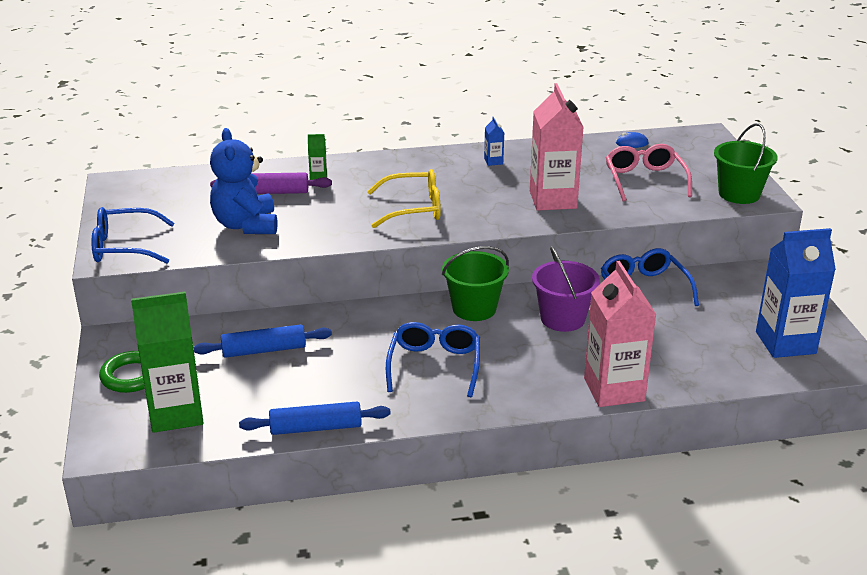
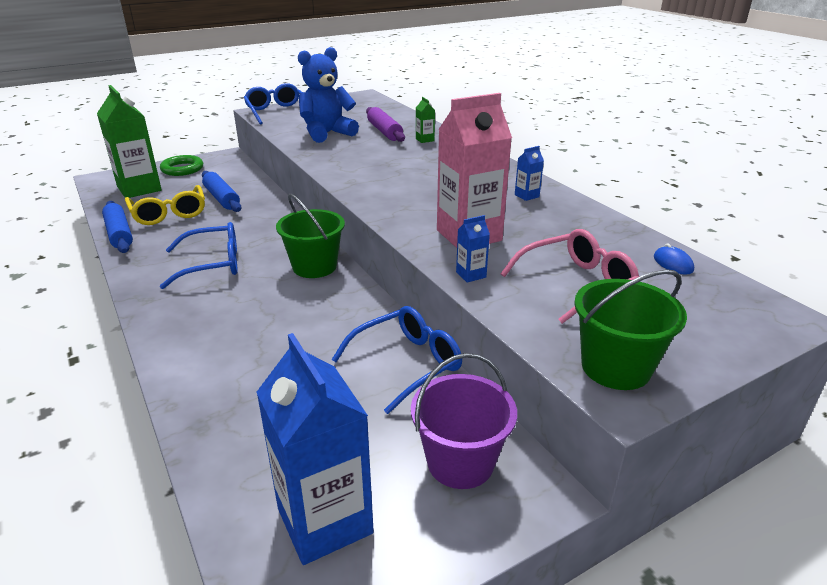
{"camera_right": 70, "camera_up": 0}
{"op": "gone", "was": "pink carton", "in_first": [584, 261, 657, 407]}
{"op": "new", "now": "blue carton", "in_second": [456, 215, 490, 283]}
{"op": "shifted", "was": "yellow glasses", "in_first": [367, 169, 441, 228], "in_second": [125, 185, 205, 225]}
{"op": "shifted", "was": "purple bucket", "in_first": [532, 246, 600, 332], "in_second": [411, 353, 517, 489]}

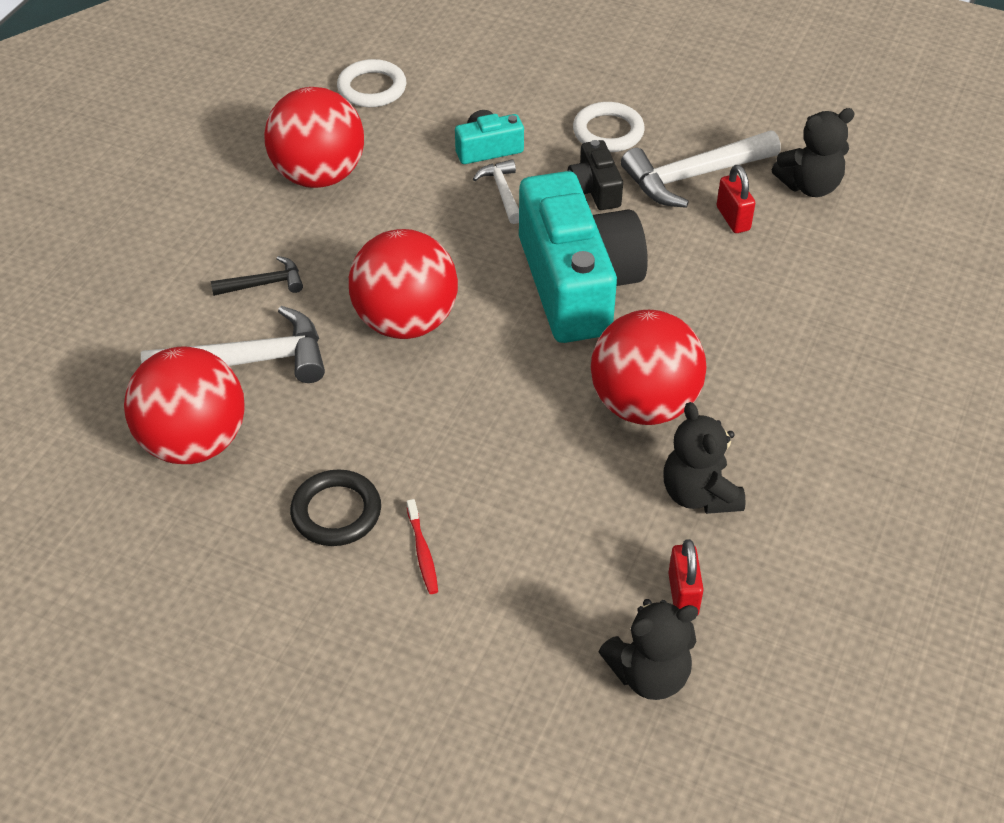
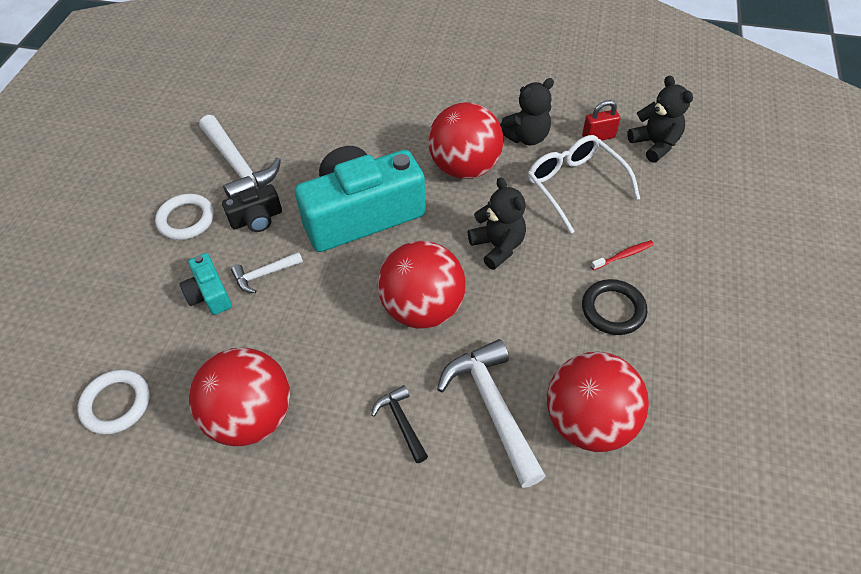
{"camera_right": -100, "camera_up": 5}
{"op": "gone", "was": "red padlock", "in_first": [717, 165, 755, 233]}
{"op": "new", "now": "white glasses", "in_second": [528, 135, 640, 233]}
{"op": "shifted", "was": "black teddy bear", "in_first": [772, 108, 855, 197], "in_second": [468, 177, 526, 270]}

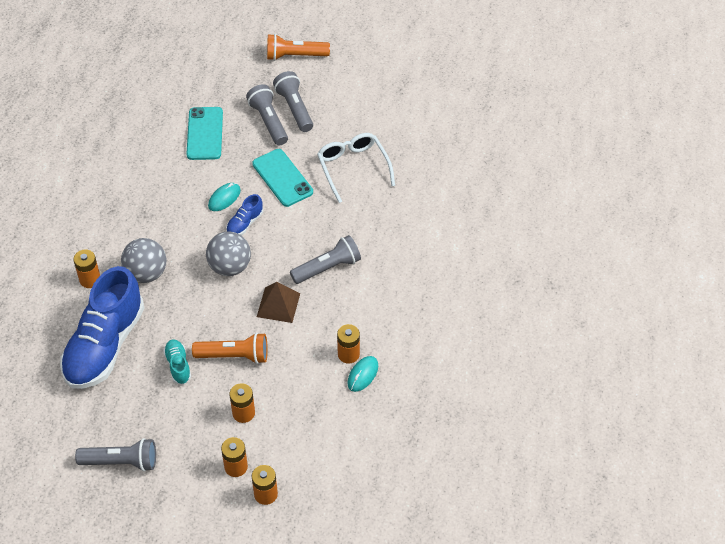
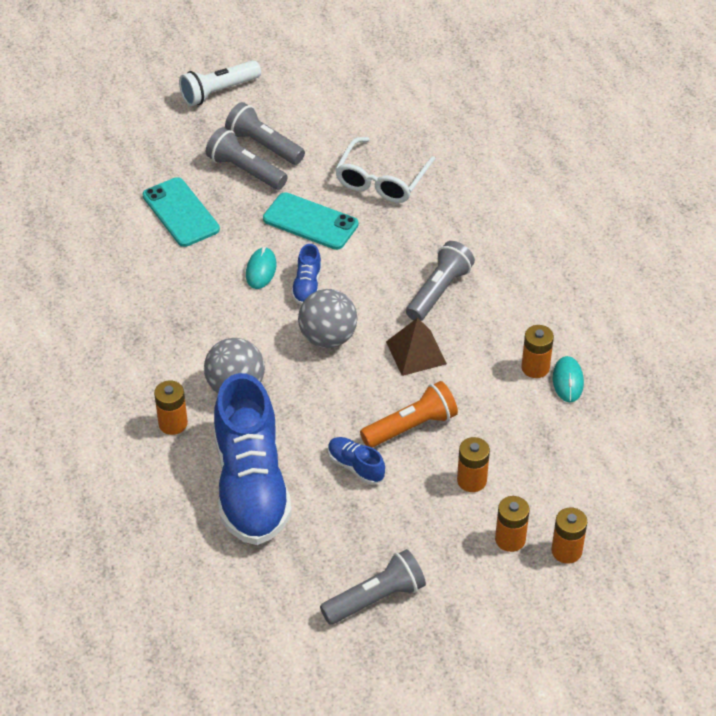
{"camera_right": -30, "camera_up": -5}
{"op": "repainted", "was": "turquoise shoe", "now": "blue shoe", "in_first": [163, 339, 191, 385], "in_second": [328, 437, 385, 485]}
{"op": "repainted", "was": "orange flashlight", "now": "white flashlight", "in_first": [267, 34, 330, 61], "in_second": [179, 60, 261, 106]}
{"op": "rotated", "was": "white glasses", "in_first": [317, 133, 395, 203], "in_second": [335, 137, 435, 203], "clockwise": -105}

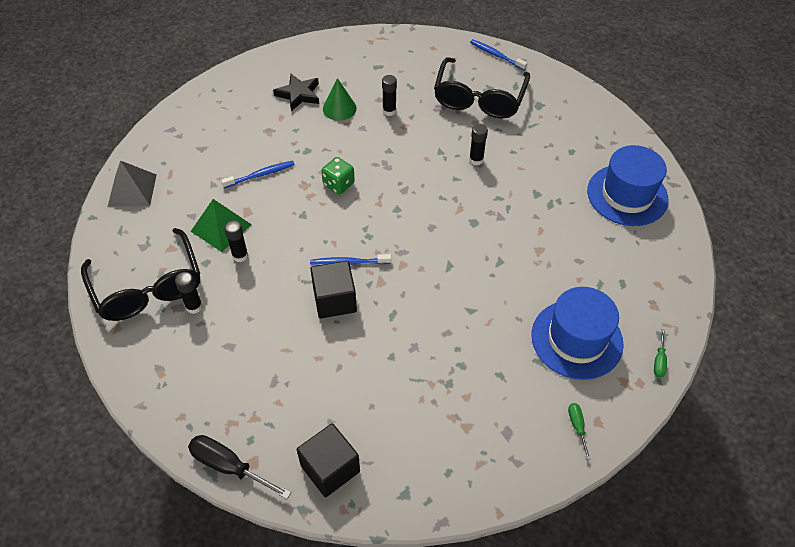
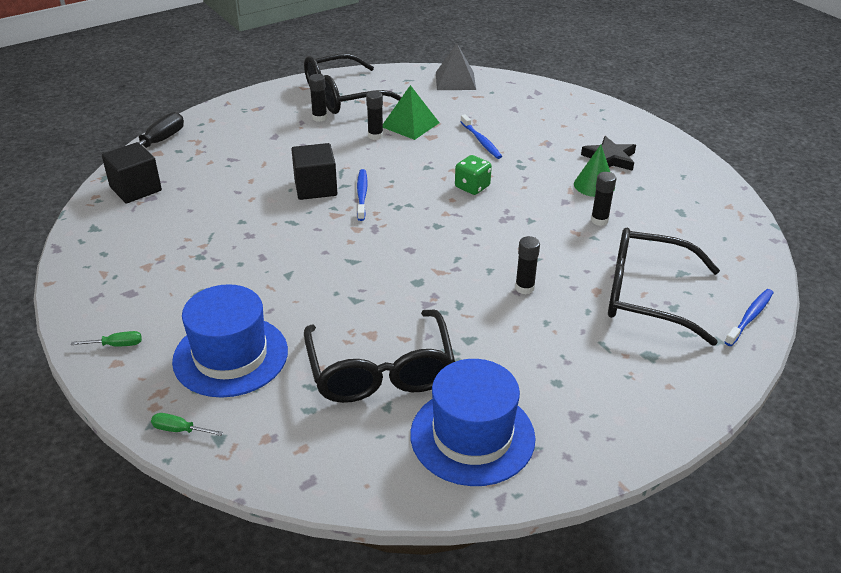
{"camera_right": 90, "camera_up": -15}
{"op": "new", "now": "black glasses", "in_second": [304, 309, 455, 403]}

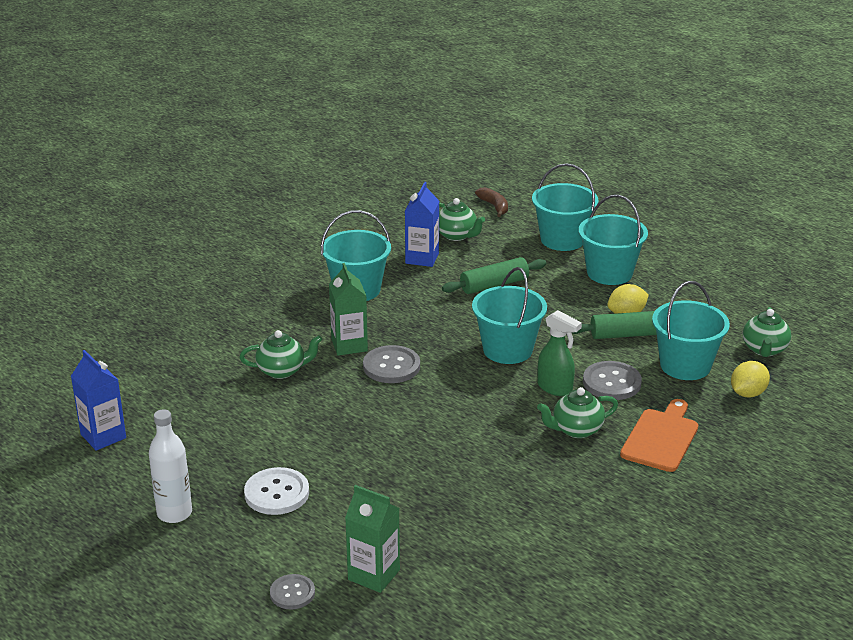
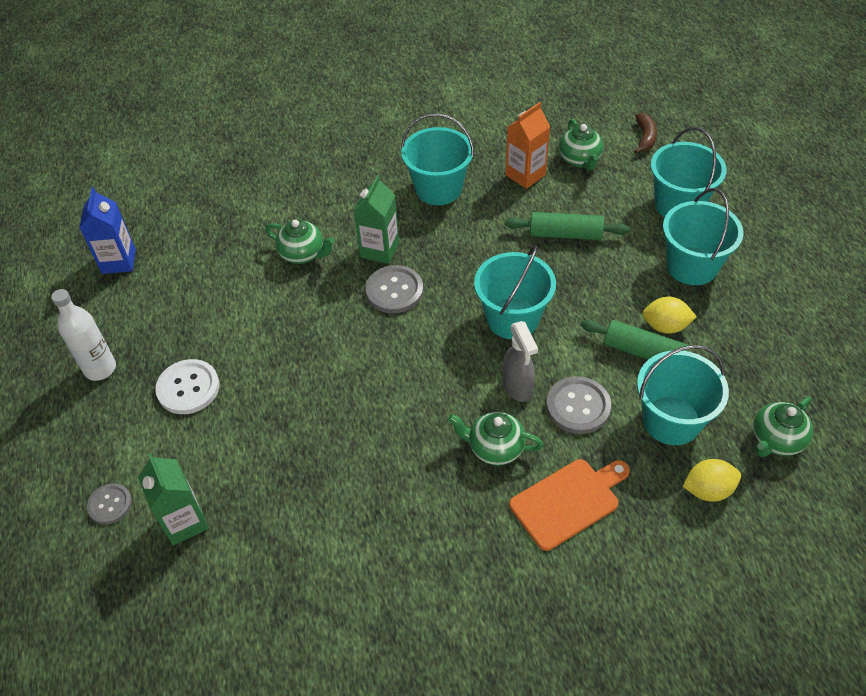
{"camera_right": 35, "camera_up": 20}
{"op": "repainted", "was": "blue carton", "now": "orange carton", "in_first": [405, 182, 439, 267], "in_second": [506, 102, 551, 189]}
{"op": "repainted", "was": "green spray bottle", "now": "grey spray bottle", "in_first": [537, 310, 582, 396], "in_second": [503, 321, 538, 402]}

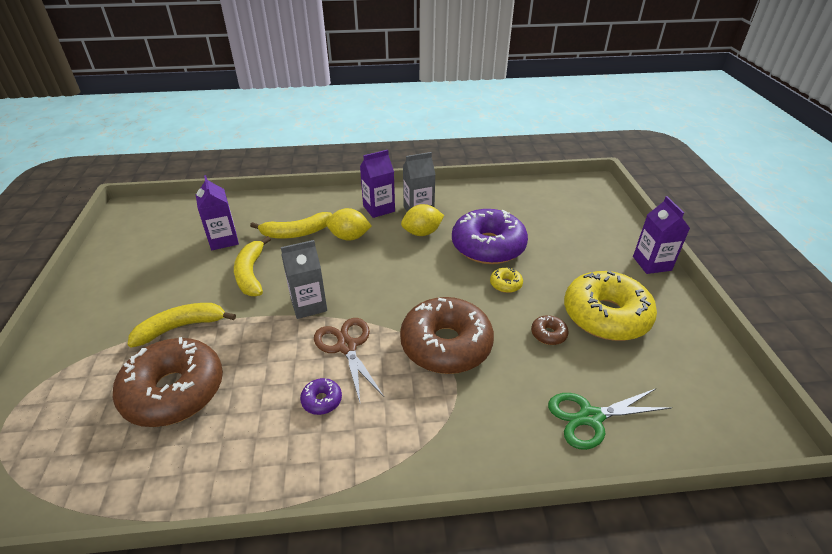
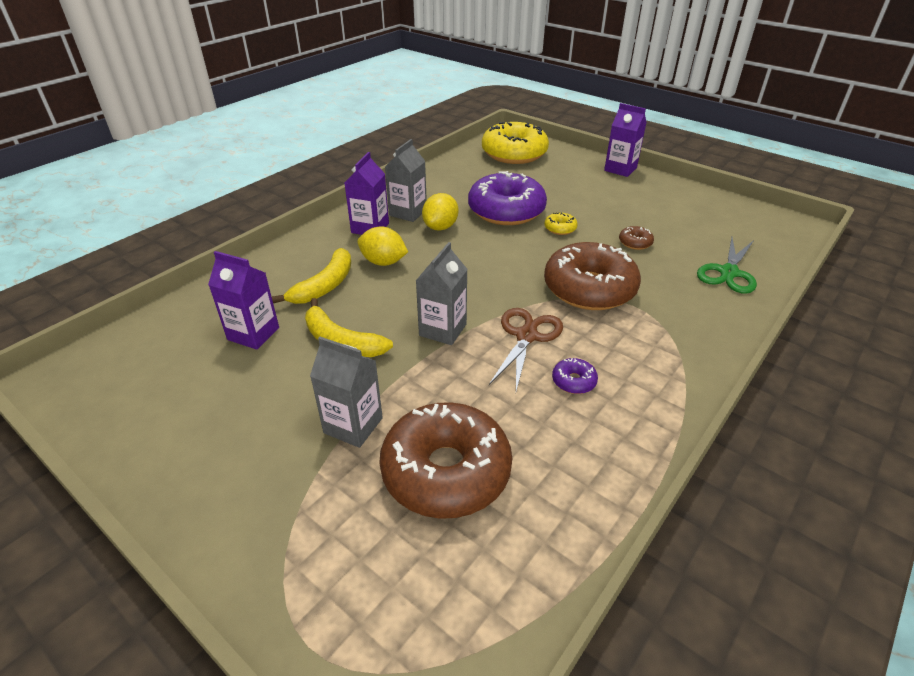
{"camera_right": -45, "camera_up": 0}
{"op": "shifted", "was": "yellow donut", "in_first": [564, 271, 657, 341], "in_second": [482, 122, 549, 164]}
{"op": "swapped", "was": "yellow banana", "now": "grey carton", "in_first": [127, 303, 236, 347], "in_second": [310, 337, 383, 448]}
{"op": "rotated", "was": "brown scissors", "in_first": [314, 318, 384, 402], "in_second": [489, 308, 563, 391], "clockwise": 90}
{"op": "rotated", "was": "yellow lemon", "in_first": [326, 208, 372, 241], "in_second": [357, 227, 408, 266], "clockwise": 60}

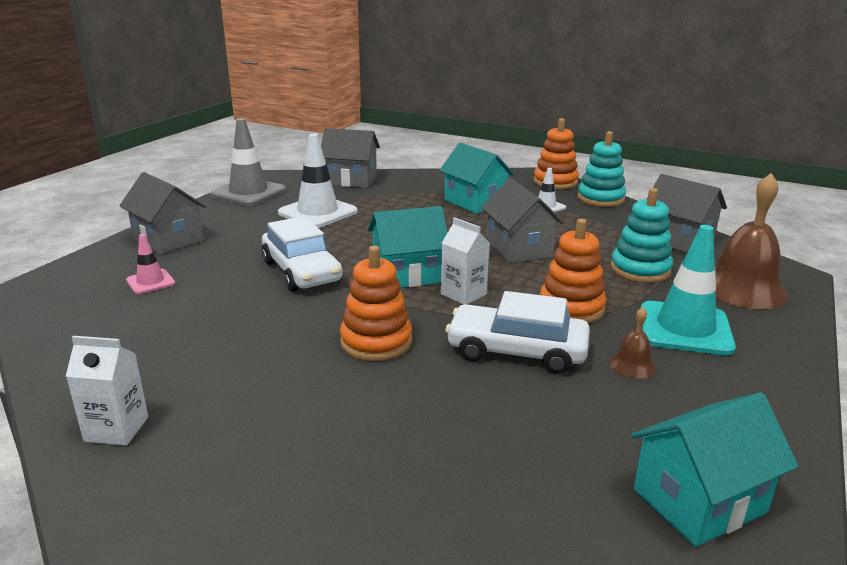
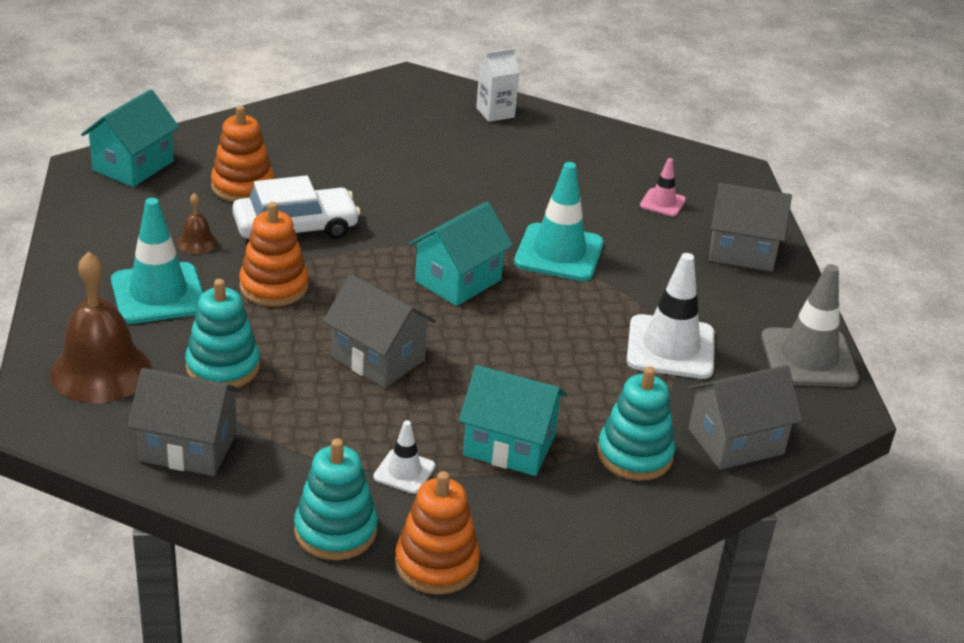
{"camera_right": 145, "camera_up": 10}
{"op": "gone", "was": "white carton", "in_first": [441, 217, 489, 305]}
{"op": "new", "now": "turquoise stacking toy", "in_second": [597, 366, 675, 481]}
{"op": "shifted", "was": "orange stacking toy", "in_first": [340, 246, 412, 361], "in_second": [211, 106, 274, 202]}
{"op": "swapped", "was": "white car", "now": "turquoise traffic cone", "in_first": [262, 216, 343, 291], "in_second": [514, 162, 604, 281]}

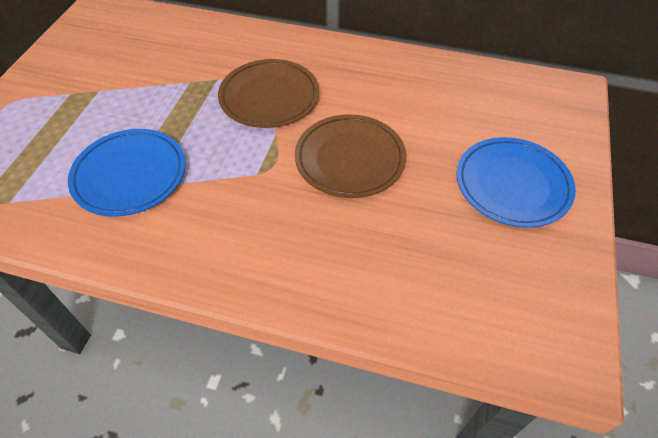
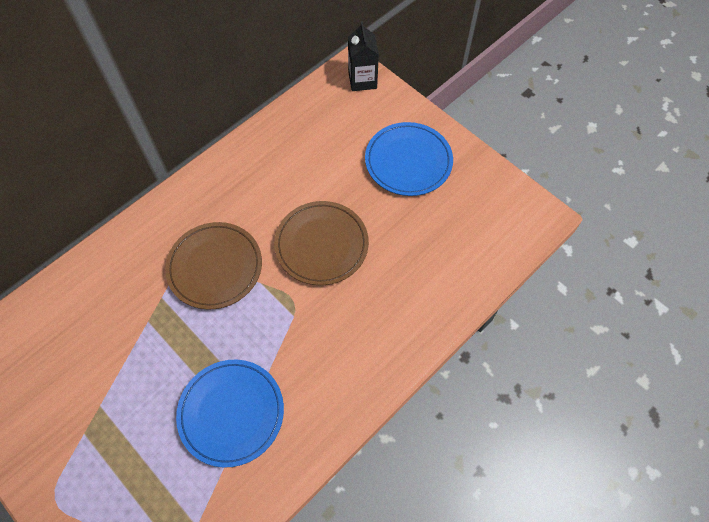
{"camera_right": -60, "camera_up": 10}
{"op": "new", "now": "black carton", "in_second": [348, 21, 379, 91]}

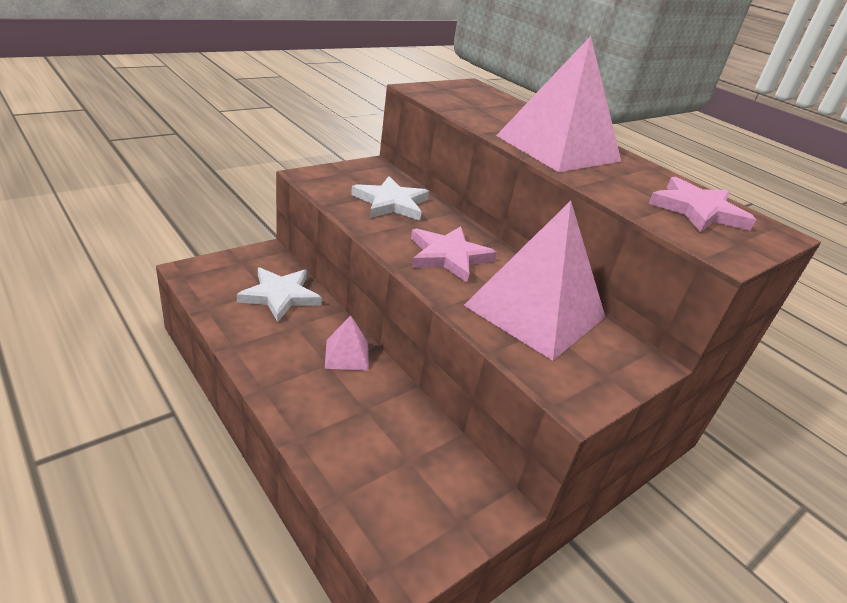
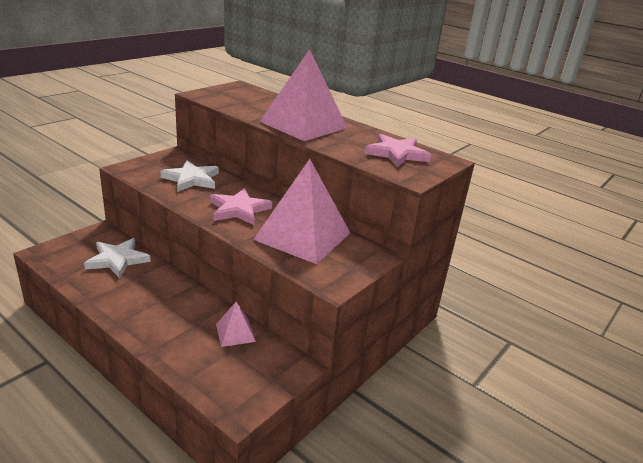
{"camera_right": -10, "camera_up": -5}
{"op": "shifted", "was": "pink pyramid", "in_first": [325, 316, 369, 371], "in_second": [216, 302, 256, 347]}

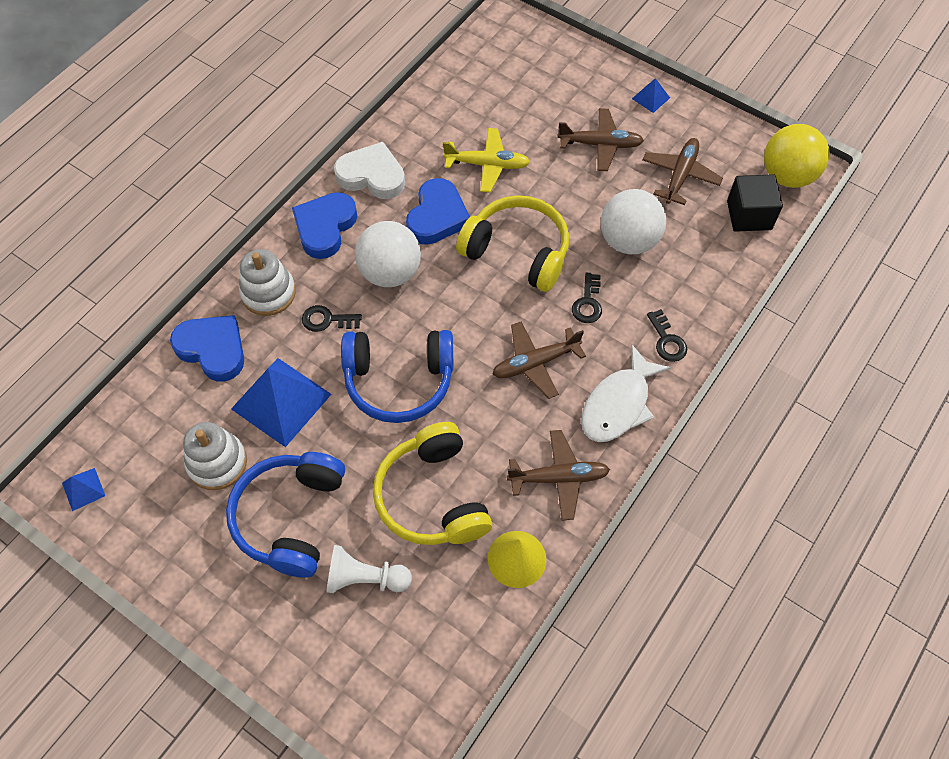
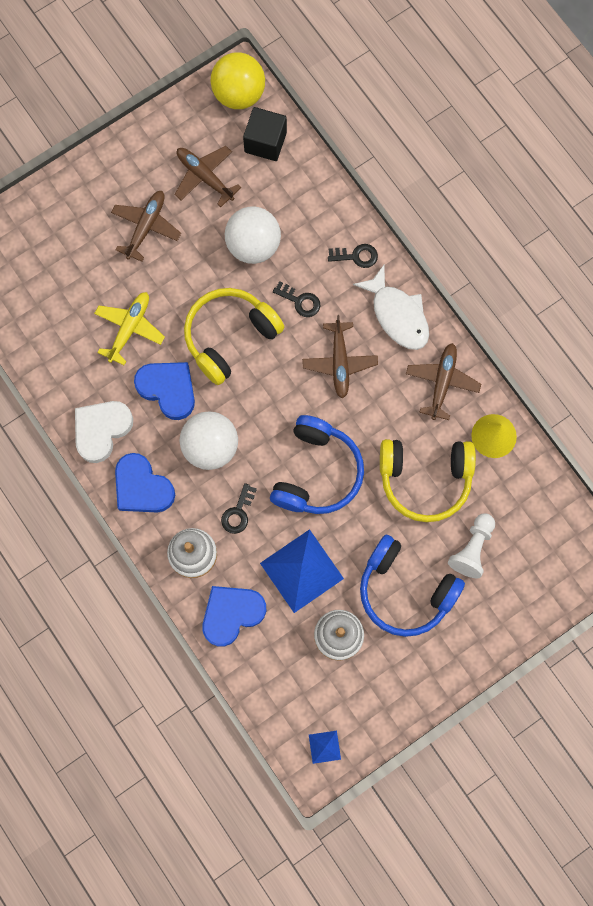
{"camera_right": -70, "camera_up": 15}
{"op": "gone", "was": "blue pyramid", "in_first": [632, 78, 670, 113]}

